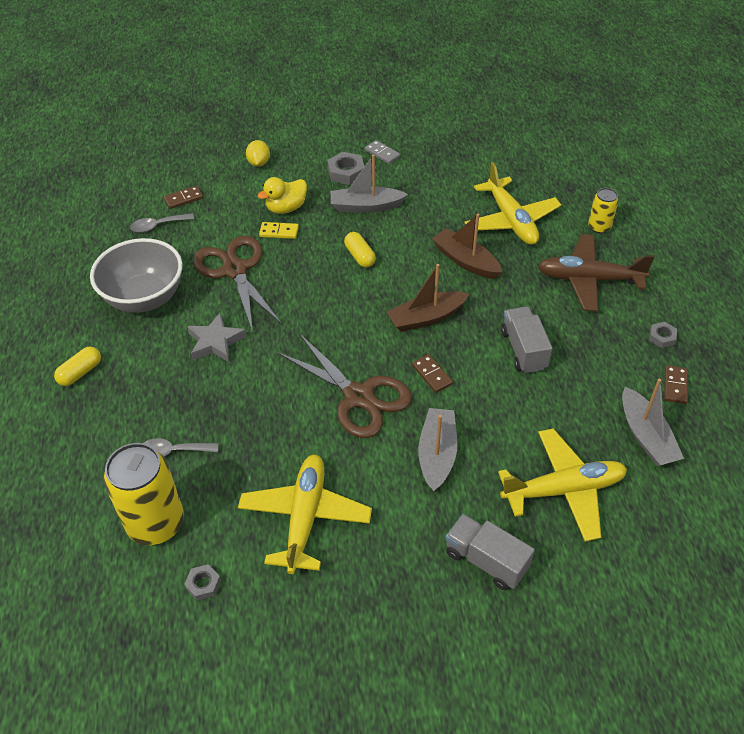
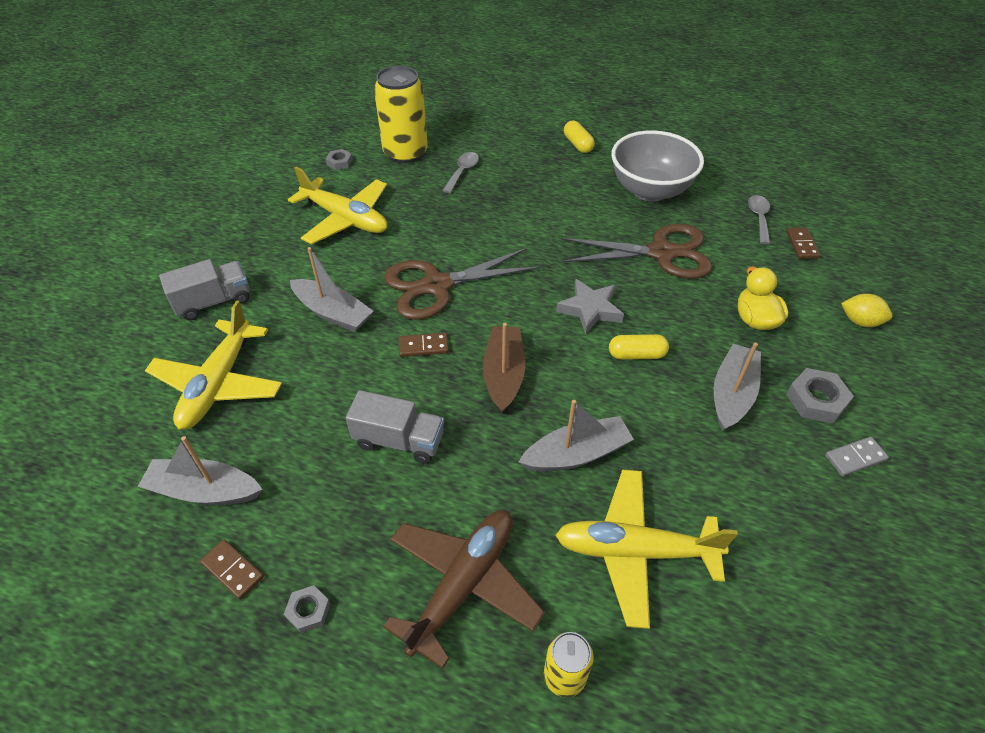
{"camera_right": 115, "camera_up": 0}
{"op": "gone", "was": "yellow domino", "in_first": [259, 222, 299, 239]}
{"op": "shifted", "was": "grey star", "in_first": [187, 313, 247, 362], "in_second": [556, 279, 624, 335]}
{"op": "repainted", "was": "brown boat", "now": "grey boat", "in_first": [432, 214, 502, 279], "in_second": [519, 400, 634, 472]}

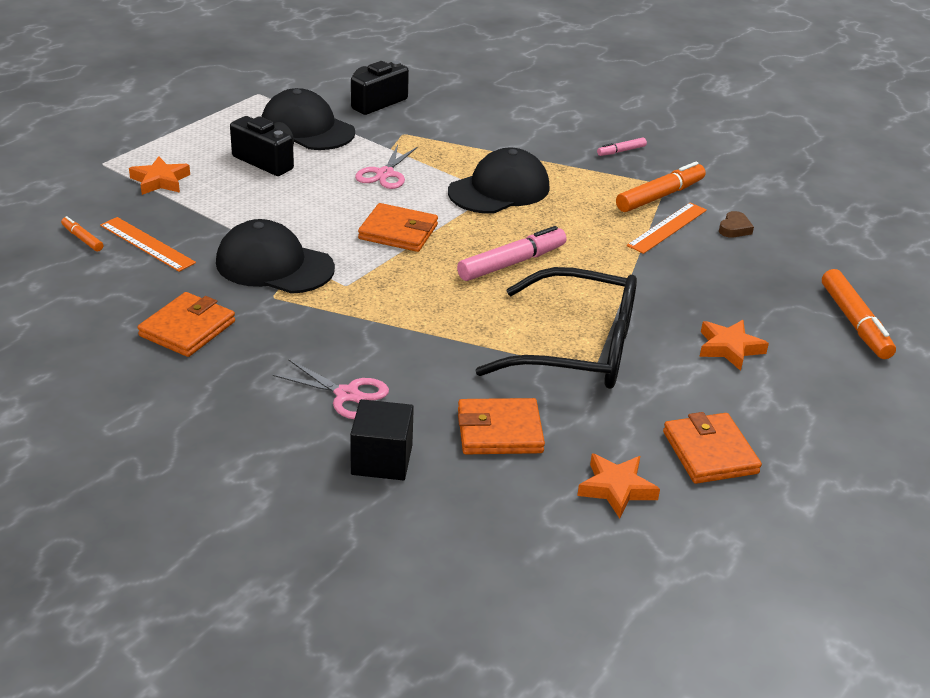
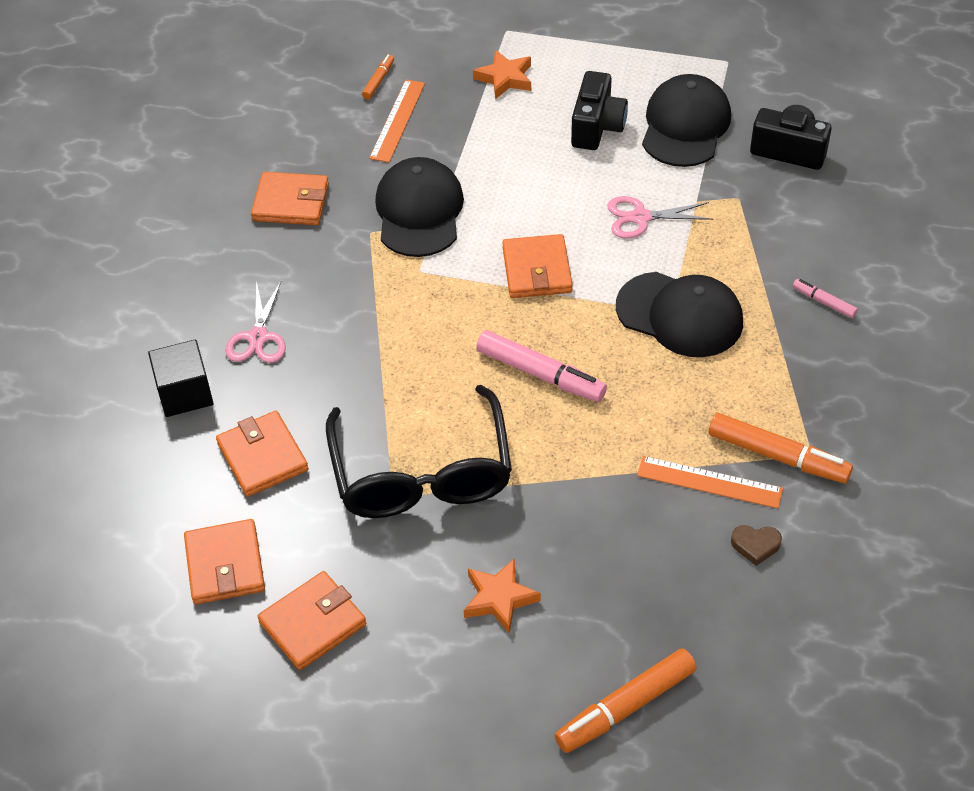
{"camera_right": 70, "camera_up": 15}
{"op": "shifted", "was": "pink marker", "in_first": [597, 137, 647, 156], "in_second": [793, 279, 858, 318]}
{"op": "swapped", "was": "orange star", "now": "orange wallet", "in_first": [577, 453, 660, 518], "in_second": [184, 519, 265, 605]}

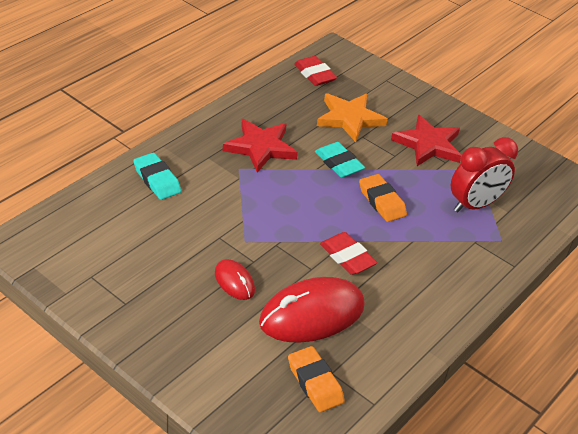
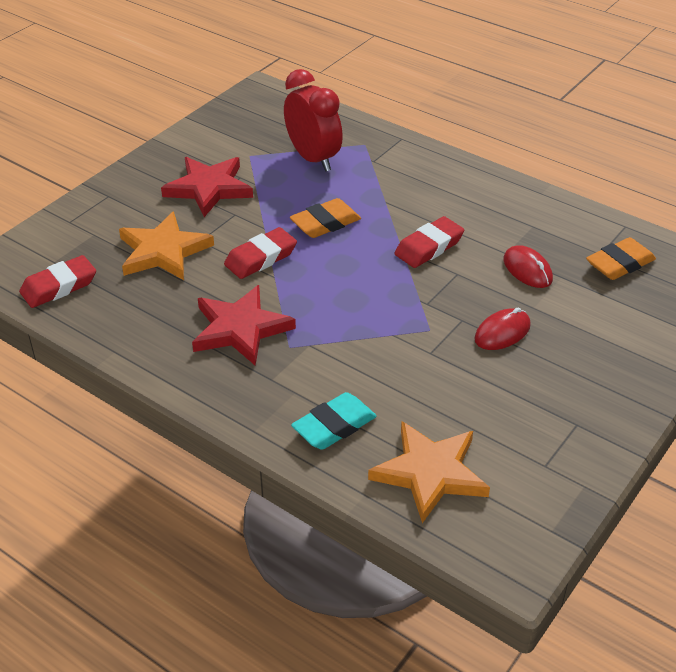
{"camera_right": -90, "camera_up": 0}
{"op": "new", "now": "orange star", "in_second": [368, 421, 490, 523]}
{"op": "repainted", "was": "turquoise eraser", "now": "red eraser", "in_first": [315, 142, 365, 178], "in_second": [224, 227, 297, 279]}
{"op": "scaled", "was": "red mouse", "in_first": [259, 277, 365, 343], "in_second": [503, 245, 553, 288], "ratio": 0.5}

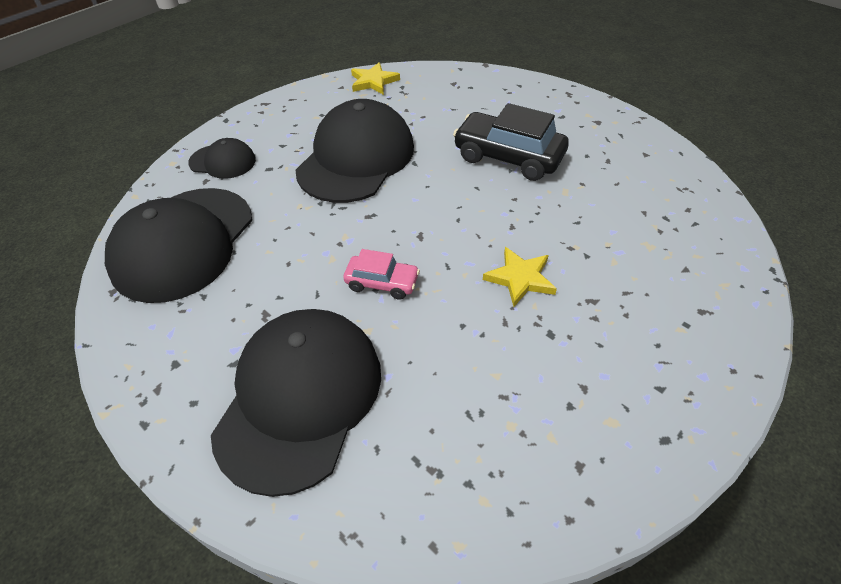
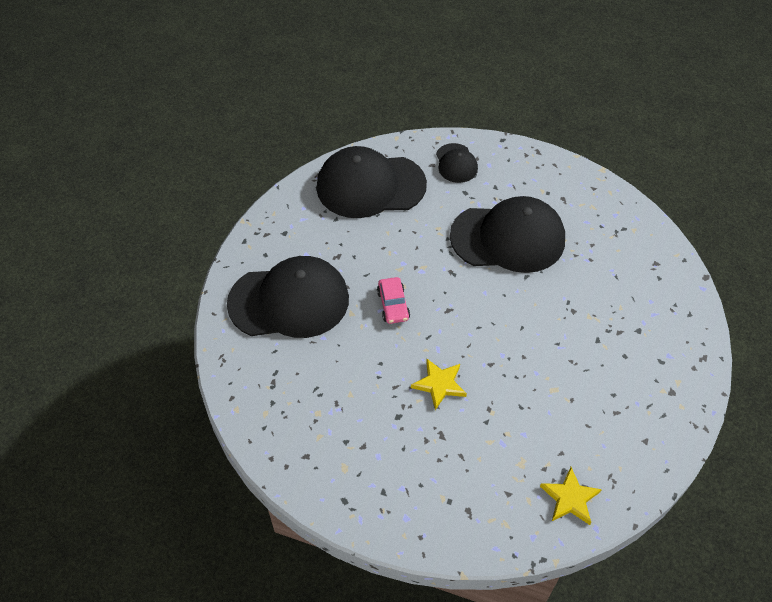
{"camera_right": 65, "camera_up": 5}
{"op": "gone", "was": "black car", "in_first": [453, 103, 569, 181]}
{"op": "shifted", "was": "yellow star", "in_first": [351, 62, 400, 95], "in_second": [540, 467, 602, 525]}

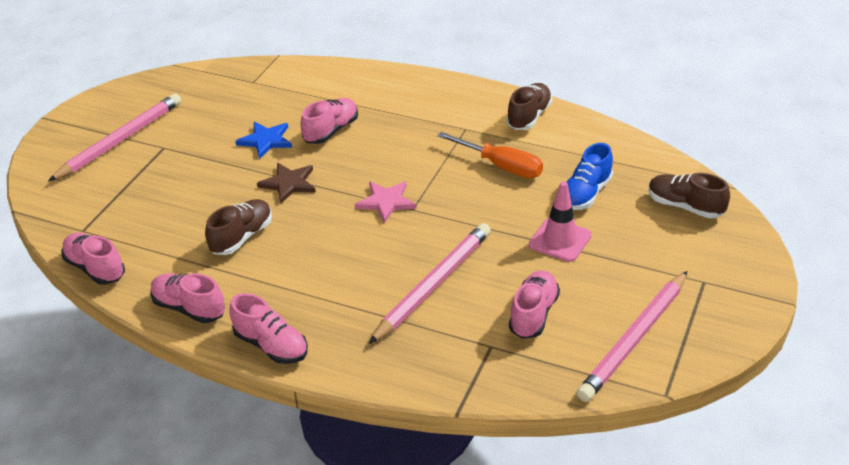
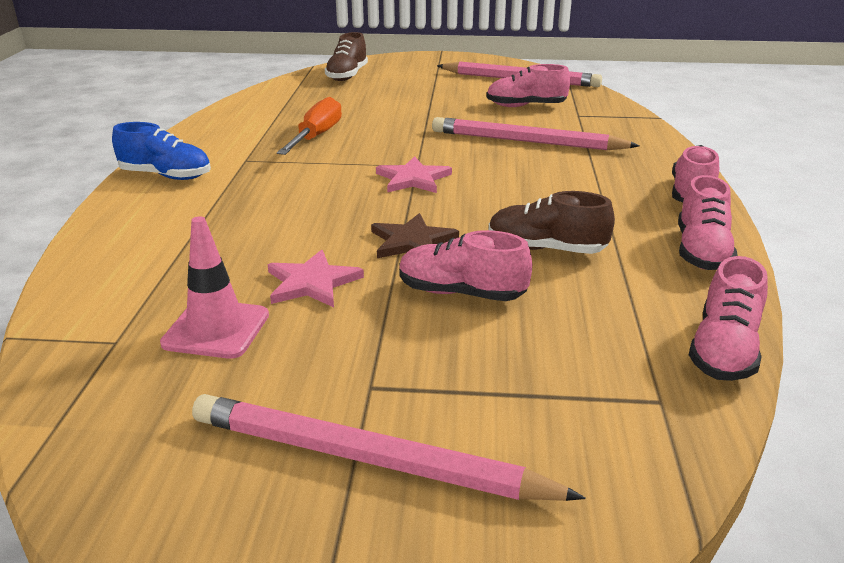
{"camera_right": -110, "camera_up": -10}
{"op": "gone", "was": "brown shoe", "in_first": [506, 83, 552, 130]}
{"op": "shifted", "was": "pink shoe", "in_first": [301, 98, 358, 144], "in_second": [399, 230, 532, 301]}
{"op": "shifted", "was": "pink traffic cone", "in_first": [529, 181, 592, 262], "in_second": [160, 216, 269, 359]}
{"op": "shifted", "was": "blue shoe", "in_first": [567, 143, 613, 210], "in_second": [112, 122, 211, 180]}
{"op": "repainted", "was": "blue star", "now": "pink star", "in_first": [235, 122, 292, 159], "in_second": [267, 250, 364, 307]}

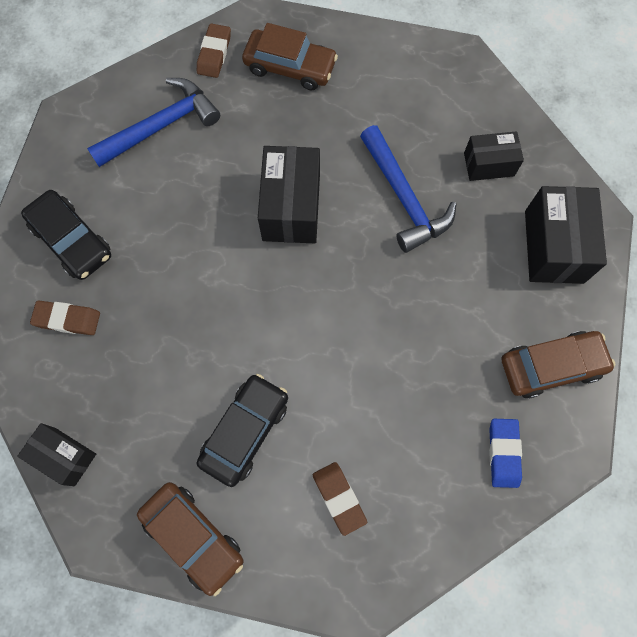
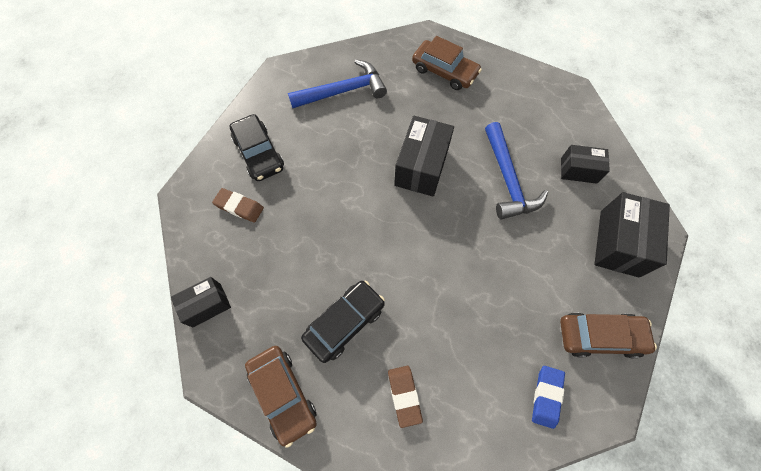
{"camera_right": 15, "camera_up": -5}
{"op": "gone", "was": "brown eraser", "in_first": [197, 23, 231, 78]}
{"op": "rotated", "was": "black box", "in_first": [17, 423, 96, 486], "in_second": [171, 277, 231, 328], "clockwise": -75}

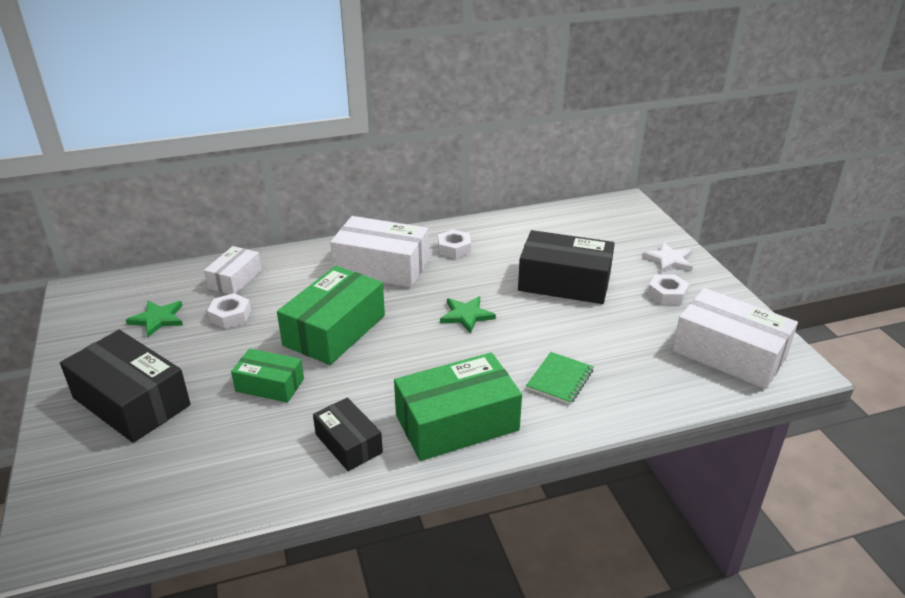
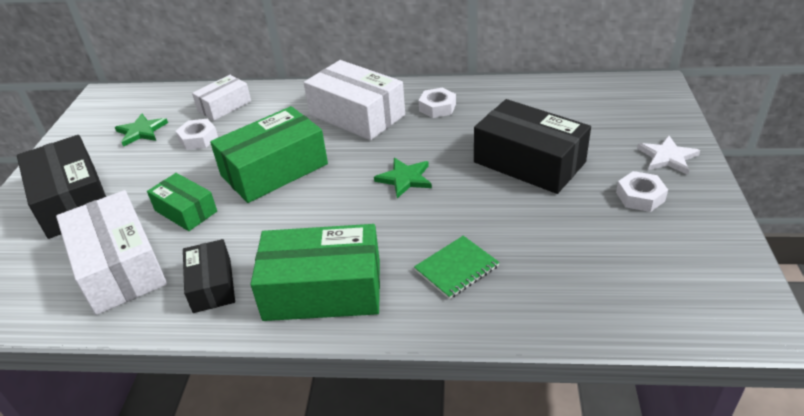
{"camera_right": 25, "camera_up": 5}
{"op": "shifted", "was": "white box", "in_first": [672, 288, 798, 389], "in_second": [56, 190, 167, 315]}

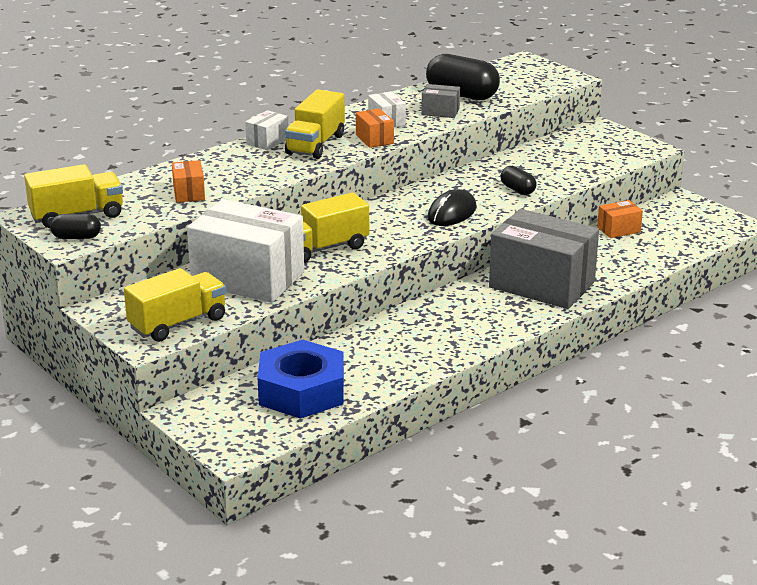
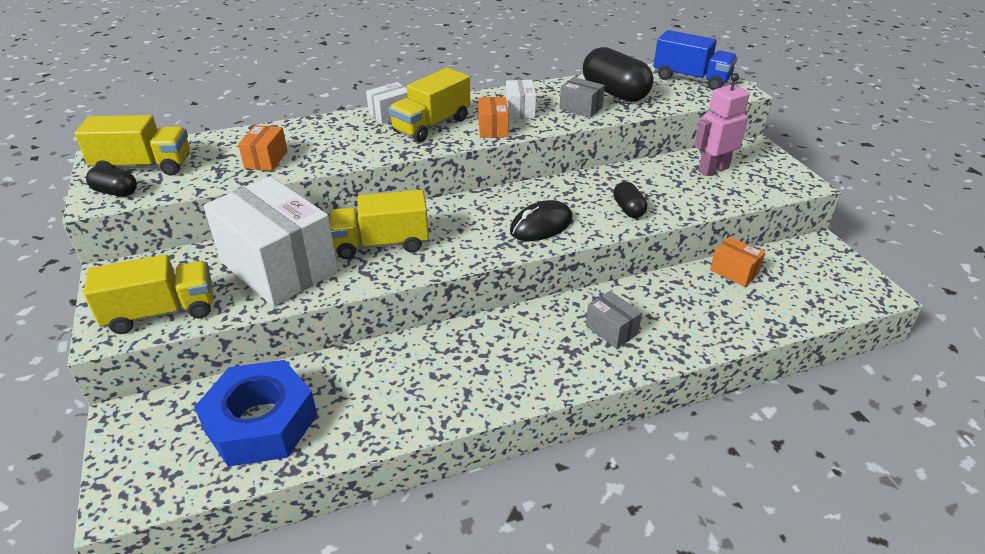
{"camera_right": 20, "camera_up": 10}
{"op": "new", "now": "blue truck", "in_second": [654, 30, 738, 90]}
{"op": "new", "now": "pink robot", "in_second": [695, 73, 749, 176]}
{"op": "rotated", "was": "orange box", "in_first": [597, 200, 643, 238], "in_second": [710, 237, 765, 287], "clockwise": 45}
{"op": "scaled", "was": "grey box", "in_first": [489, 209, 599, 309], "in_second": [586, 291, 642, 349], "ratio": 0.43}

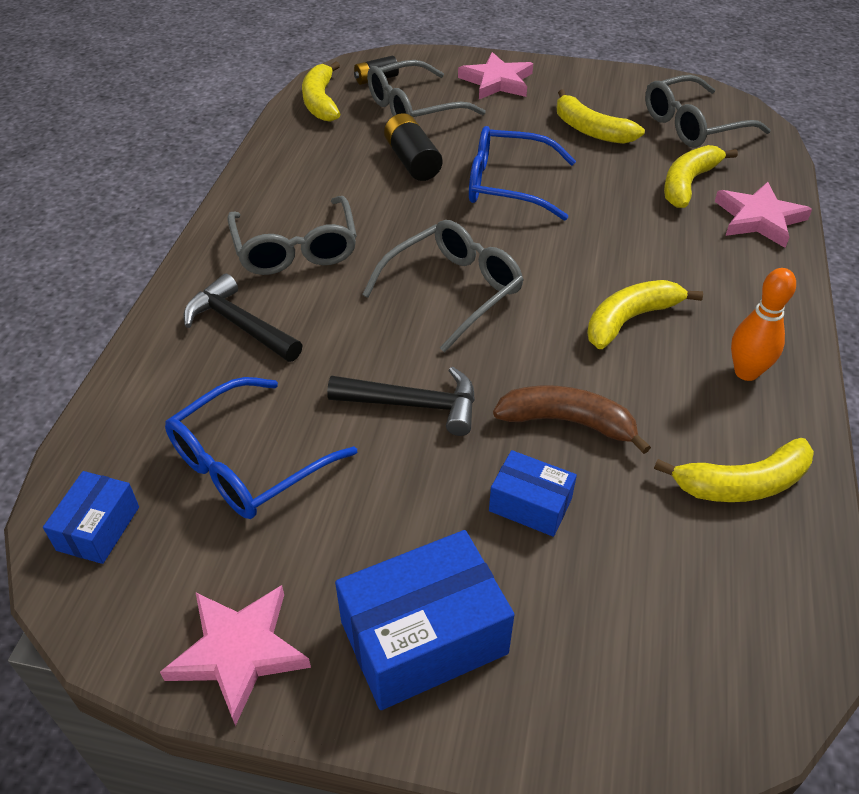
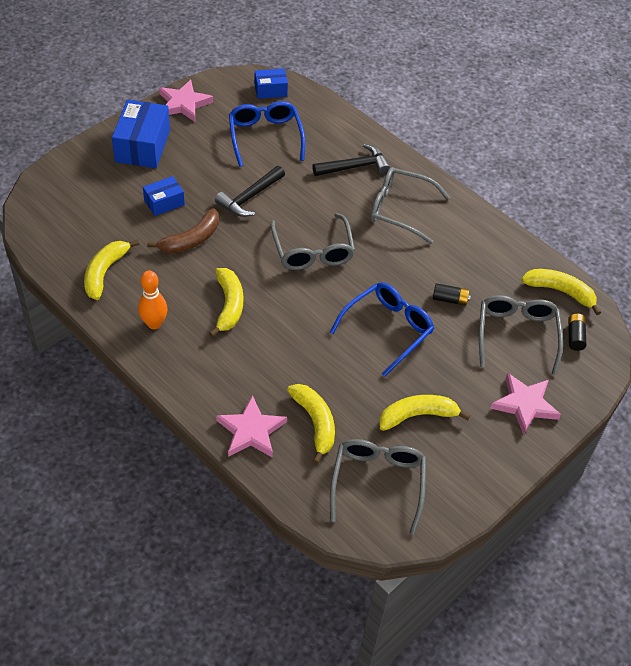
{"camera_right": 120, "camera_up": 5}
{"op": "rotated", "was": "blue box", "in_first": [43, 471, 139, 564], "in_second": [255, 68, 288, 99], "clockwise": -60}
{"op": "scaled", "was": "black battery", "in_first": [384, 113, 442, 181], "in_second": [433, 283, 471, 306], "ratio": 0.64}

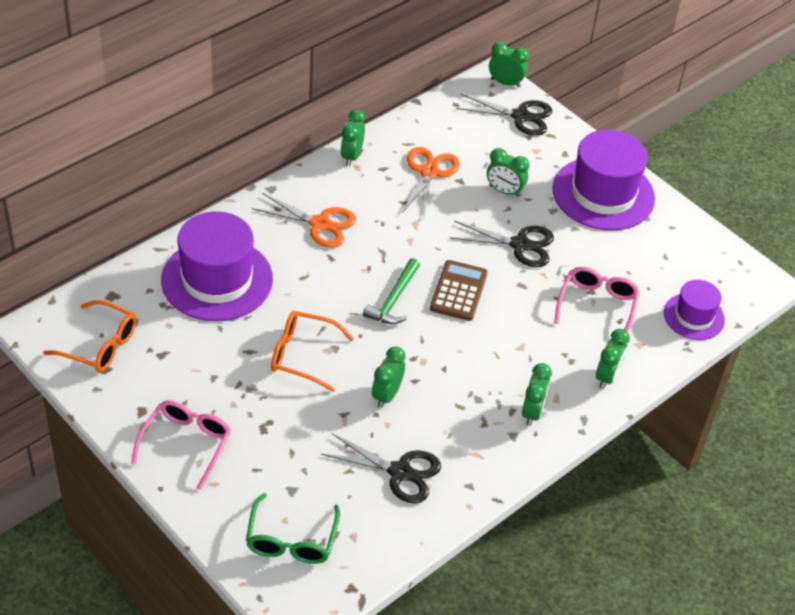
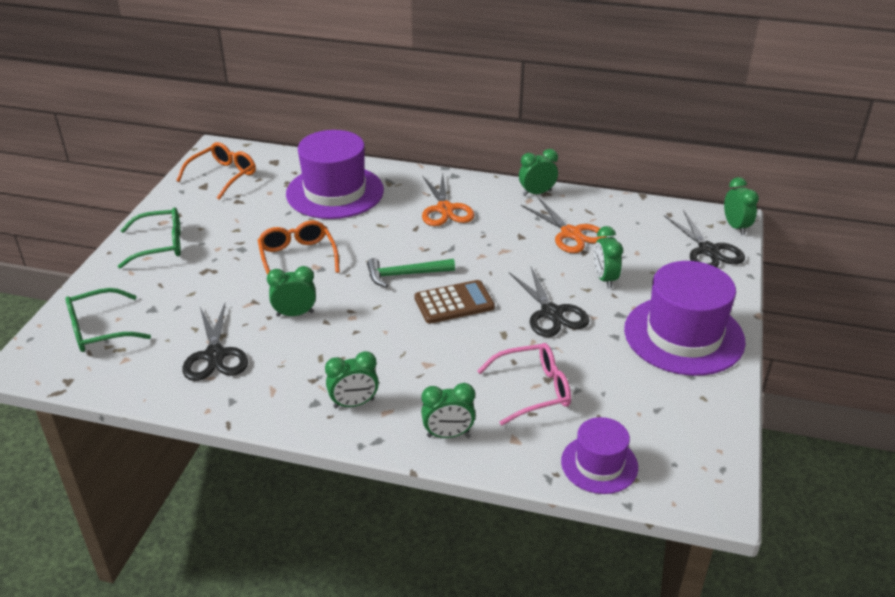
{"camera_right": 60, "camera_up": -10}
{"op": "repainted", "was": "pink glasses", "now": "green glasses", "in_first": [131, 400, 232, 490], "in_second": [118, 207, 181, 269]}
{"op": "rotated", "was": "orange glasses", "in_first": [43, 300, 137, 372], "in_second": [176, 142, 256, 200], "clockwise": -135}
{"op": "rotated", "was": "orange scissors", "in_first": [402, 147, 460, 216], "in_second": [521, 197, 607, 253], "clockwise": 75}

